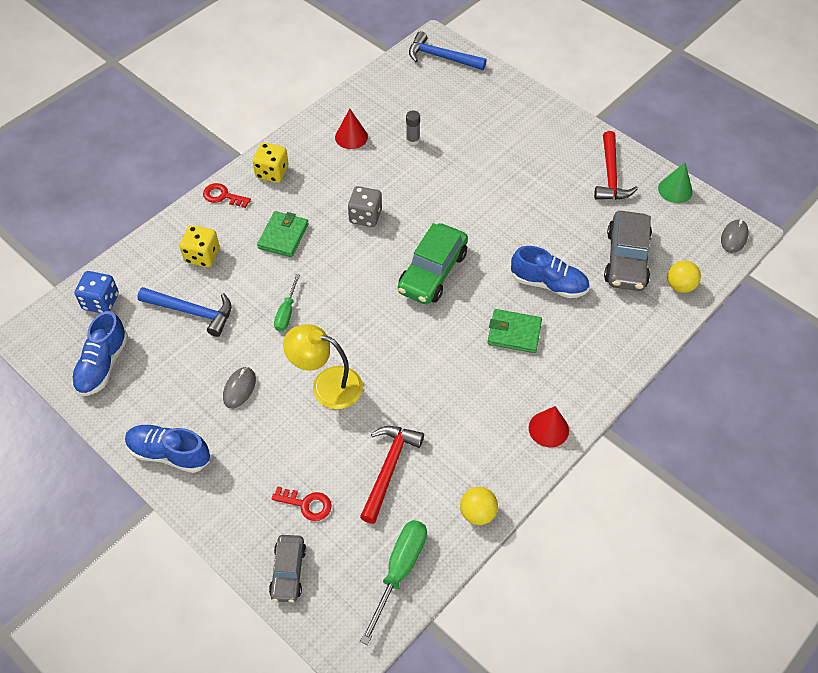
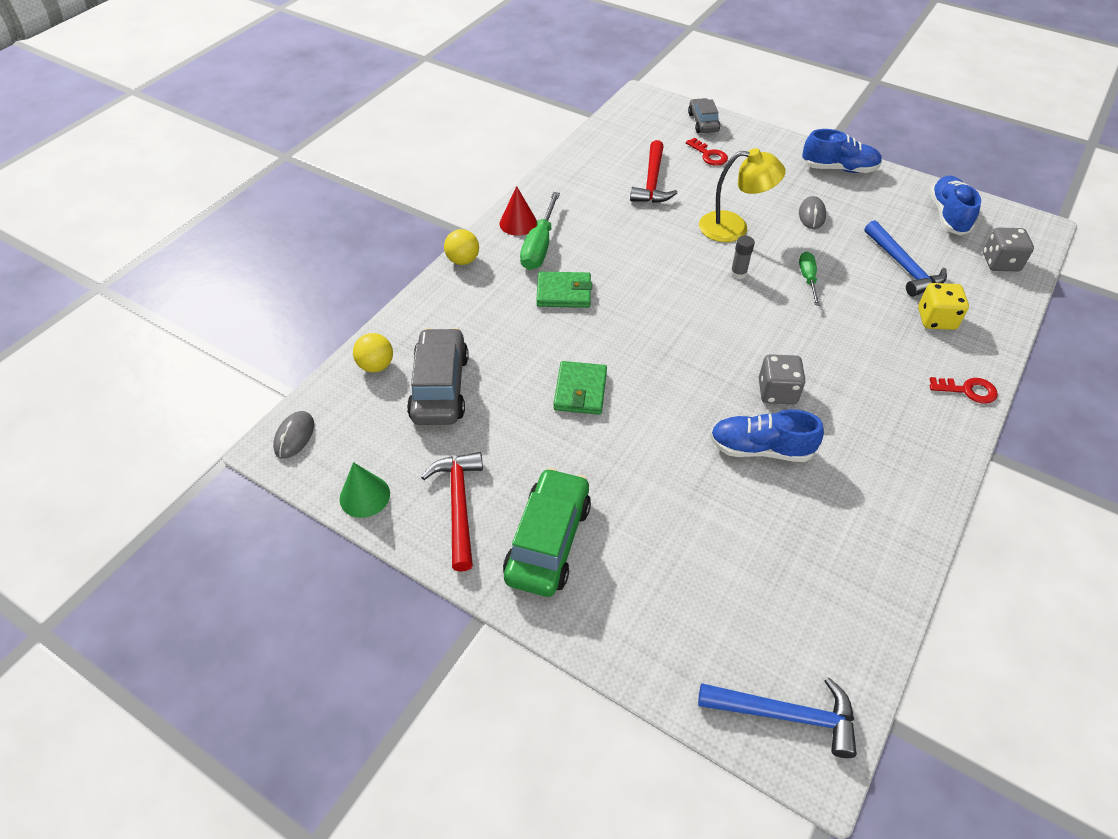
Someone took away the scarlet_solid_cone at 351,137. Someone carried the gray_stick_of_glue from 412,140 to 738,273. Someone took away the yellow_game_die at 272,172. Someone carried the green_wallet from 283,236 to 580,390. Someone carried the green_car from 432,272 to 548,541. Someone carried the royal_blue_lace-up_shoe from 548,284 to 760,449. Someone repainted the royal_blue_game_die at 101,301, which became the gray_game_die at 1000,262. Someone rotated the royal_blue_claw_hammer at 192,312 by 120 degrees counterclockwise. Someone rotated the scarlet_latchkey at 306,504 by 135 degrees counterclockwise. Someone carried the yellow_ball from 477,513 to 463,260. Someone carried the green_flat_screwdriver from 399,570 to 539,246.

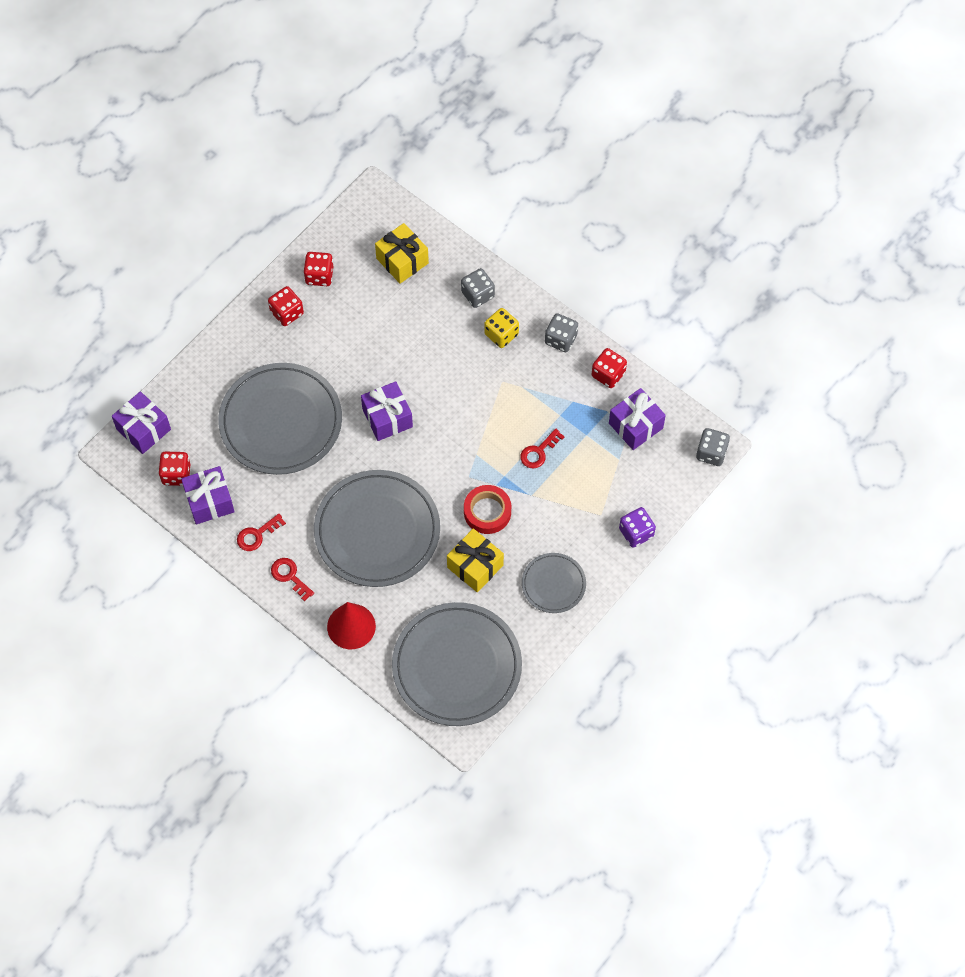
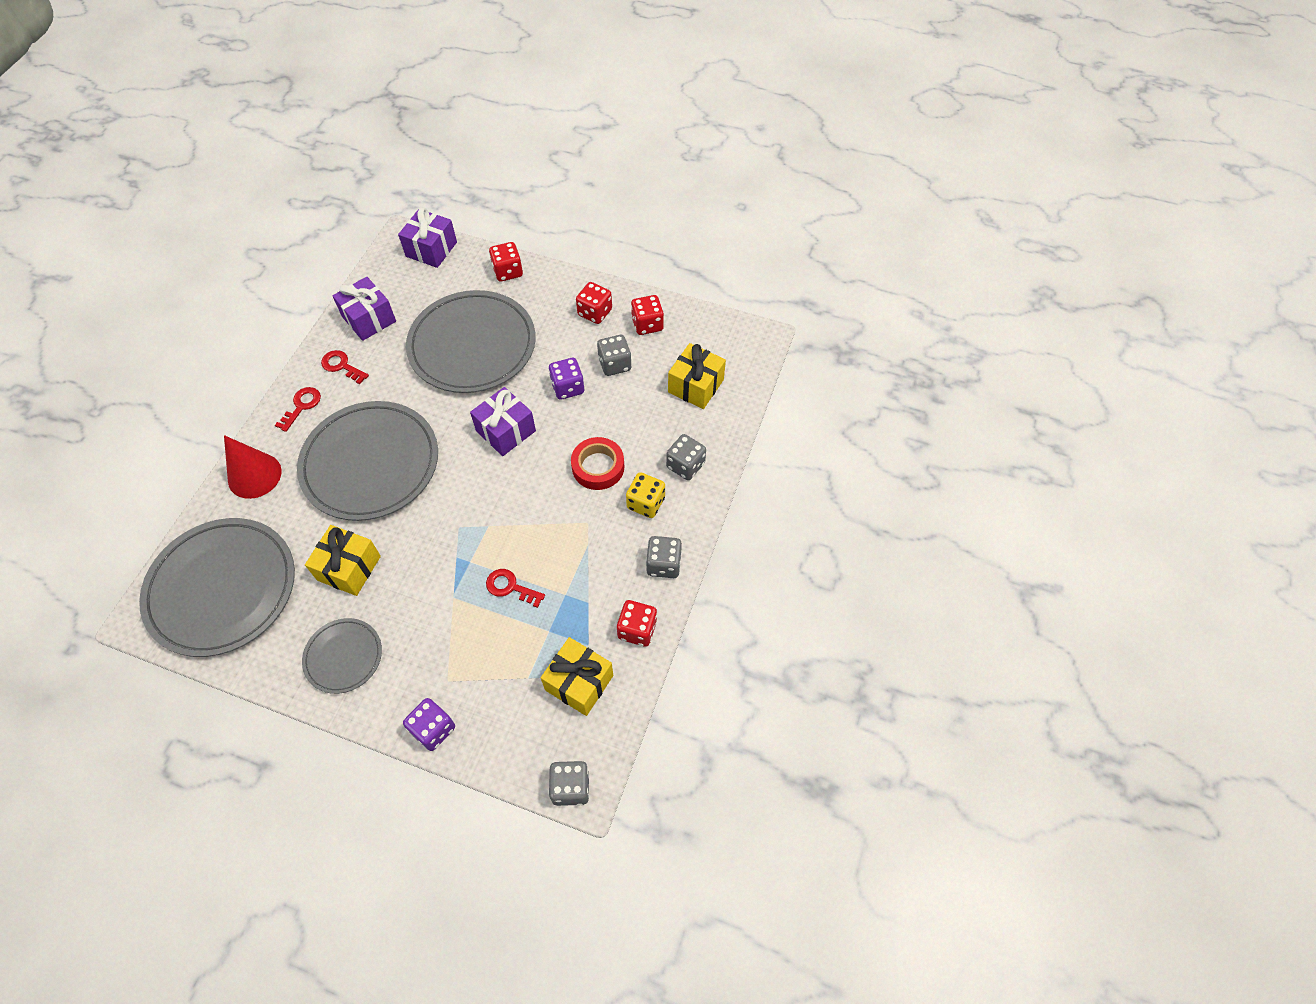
Someone repainted the royal_purple_gift at 635,426, which became the yellow_gift at 579,683. Someone carried the scarlet_game_die from 176,474 to 508,271. Someone carried the scarlet_roll_of_tape from 487,512 to 598,467. Someone put down the gray_game_die at 615,364. Someone put down the royal_purple_game_die at 567,387.

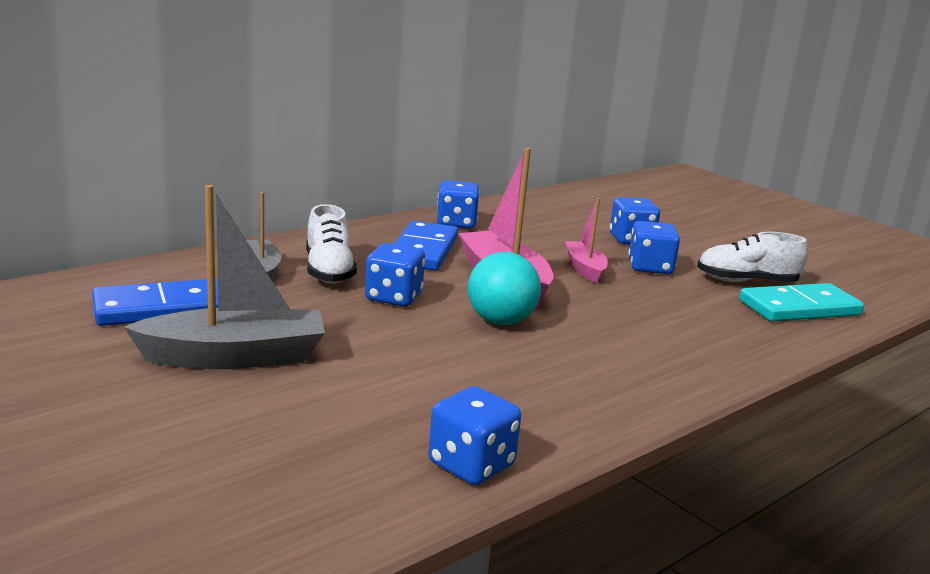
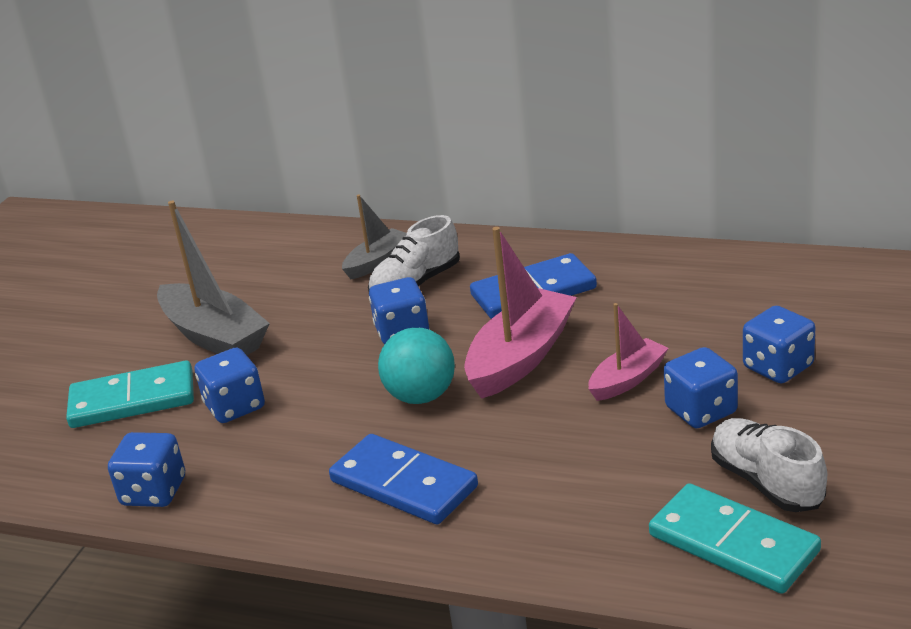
Someone carried the royal_blue_game_die from 456,223 to 235,407. Someone carried the royal_blue_domino_tile from 162,308 to 404,484. Someone put down the aqua_domino_tile at 132,400.

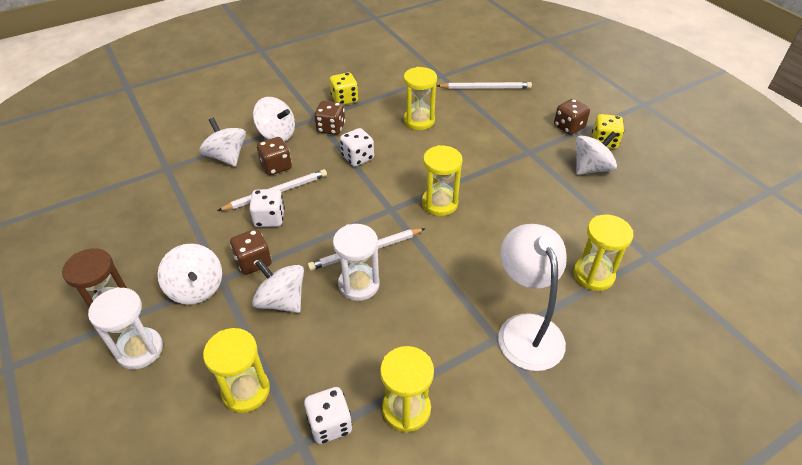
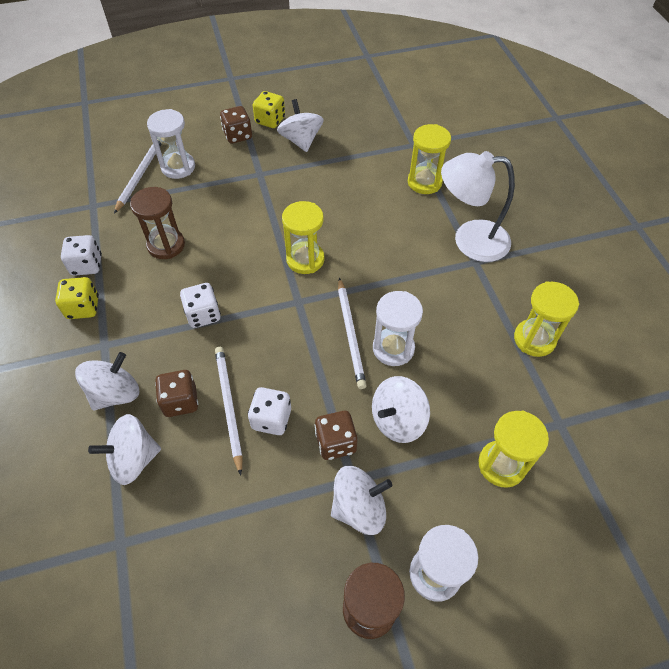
Someone repainted the yellow_sandglass at 419,121, which became the dark_brown_sandglass at 166,245. Someone took away the dark_brown_game_die at 331,128. Someone carried the pure_white_game_die from 330,424 to 87,265. Someone put down the pure_white_sandglass at 178,167.

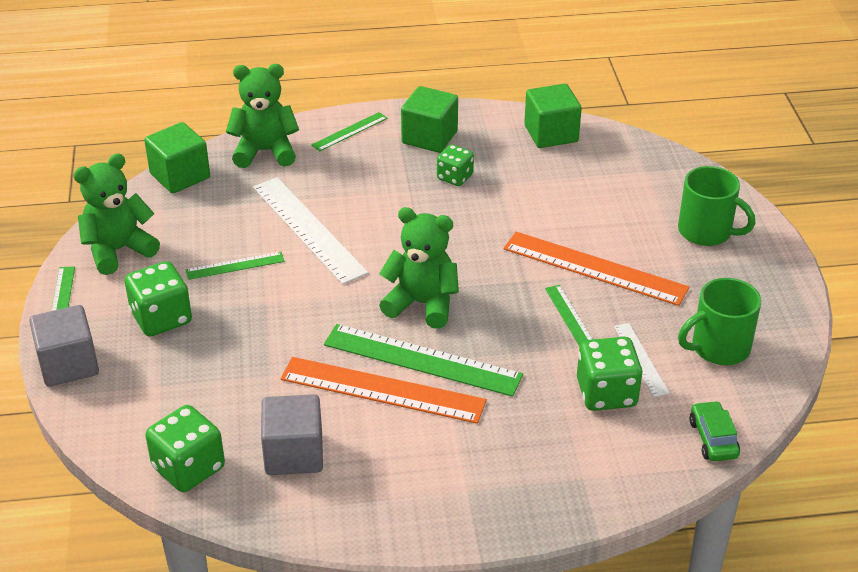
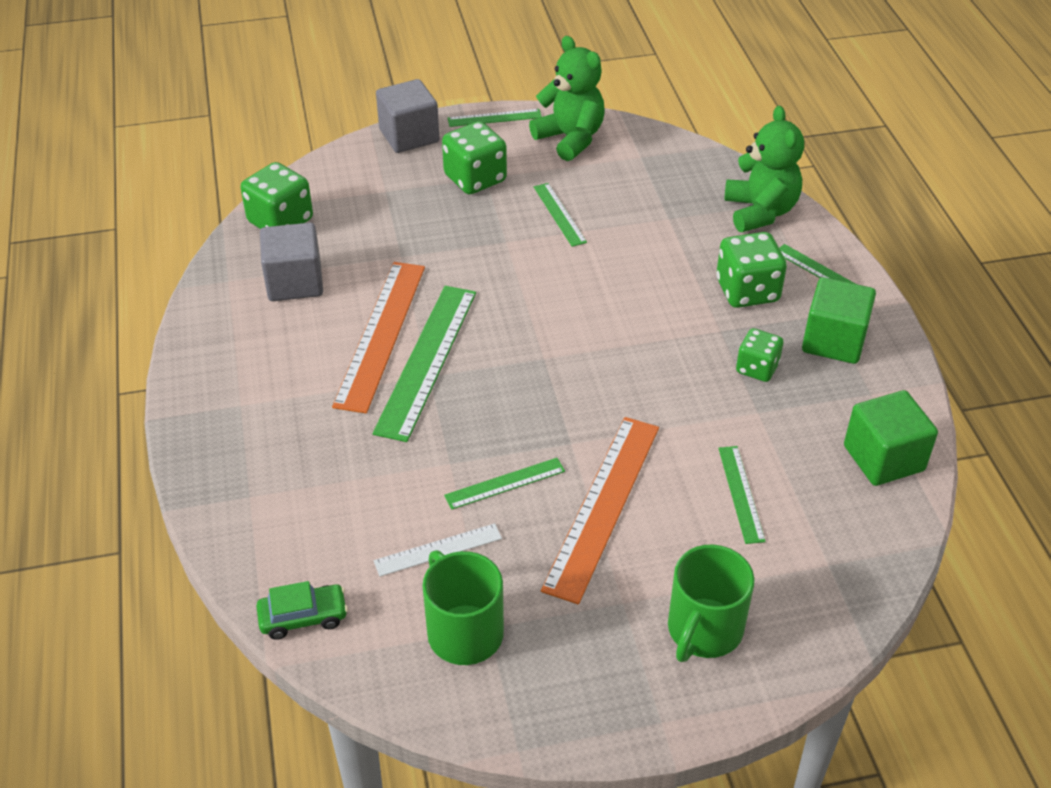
Someone took away the green_cube at 180,176. Someone took away the pure_white_straightedge at 308,229. Someone took away the green_teddy_bear at 422,304. Someone carried the green_game_die from 606,393 to 747,291. Someone put down the green_straightedge at 740,494.

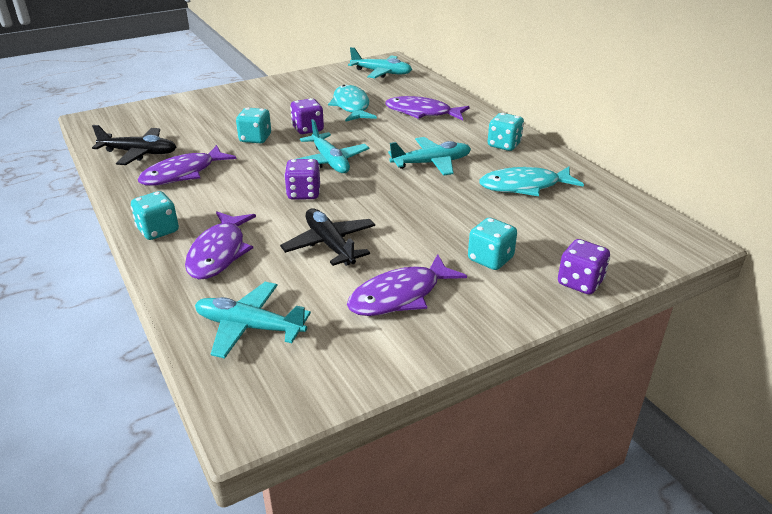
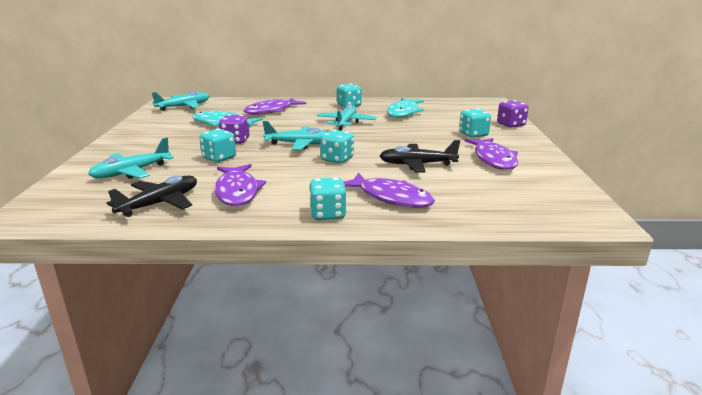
Someone repainted the royal_purple_game_die at 303,194, which became the aqua_game_die at 337,159. Someone carried the aqua_toy_plane from 249,327 to 131,172.

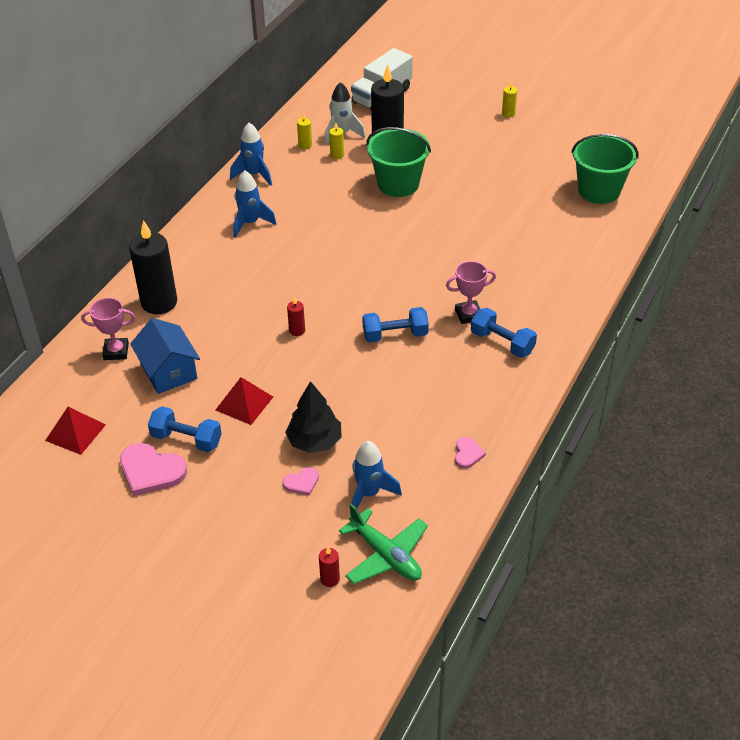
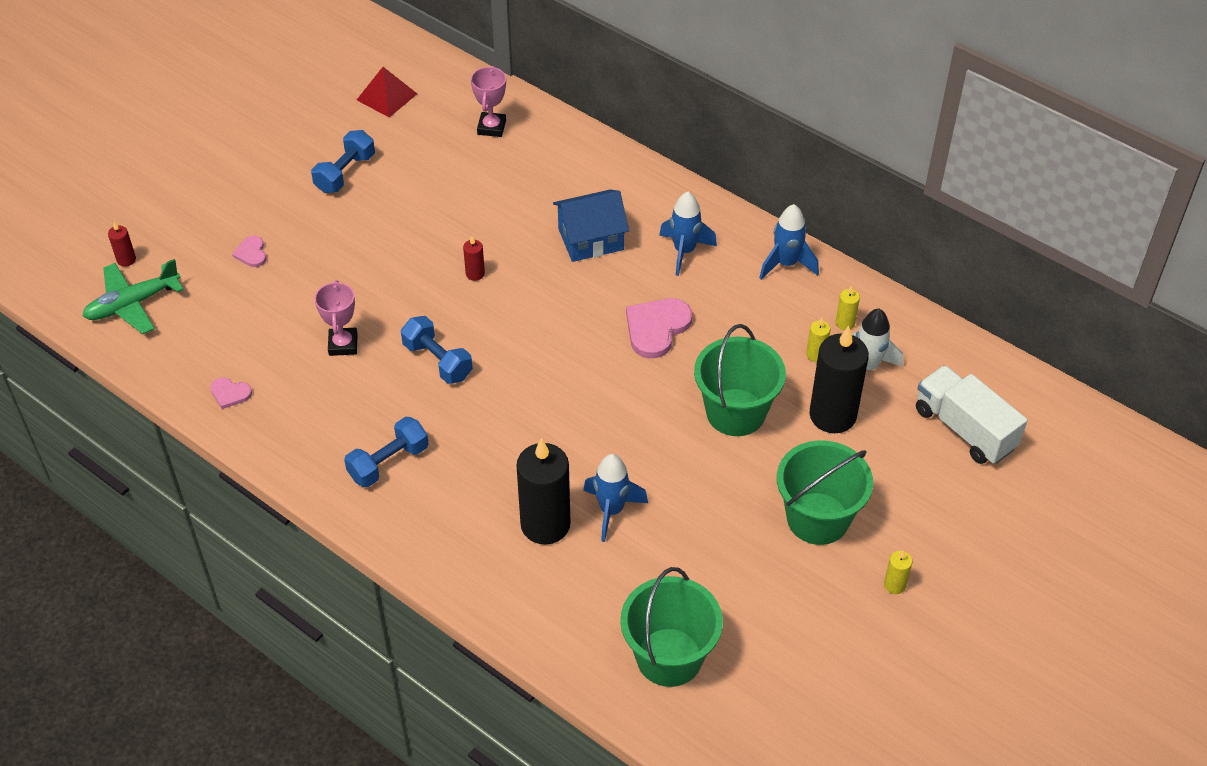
Someone carried the ebony_wax_candle from 159,302 to 545,524. Someone carried the rosy_trophy from 468,314 to 343,344. Someone rotated the royal_blue_hand_weight at 395,335 by 45 degrees counterclockwise. Someone carried the royal_blue_toy_house from 168,371 to 590,239. Someone took away the scarlet_pyramid_shape at 244,403. Someone took away the ebony_toy_tree at 314,441. Someone carried the royal_blue_rocket from 369,493 to 611,510. Someone carried the rosy_heart_shape from 151,471 to 656,328. Someone put down the green_sand_bucket at 817,518.

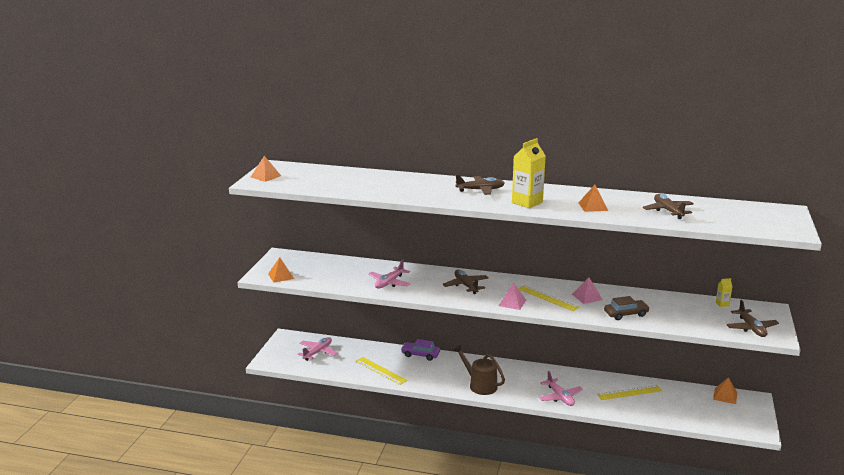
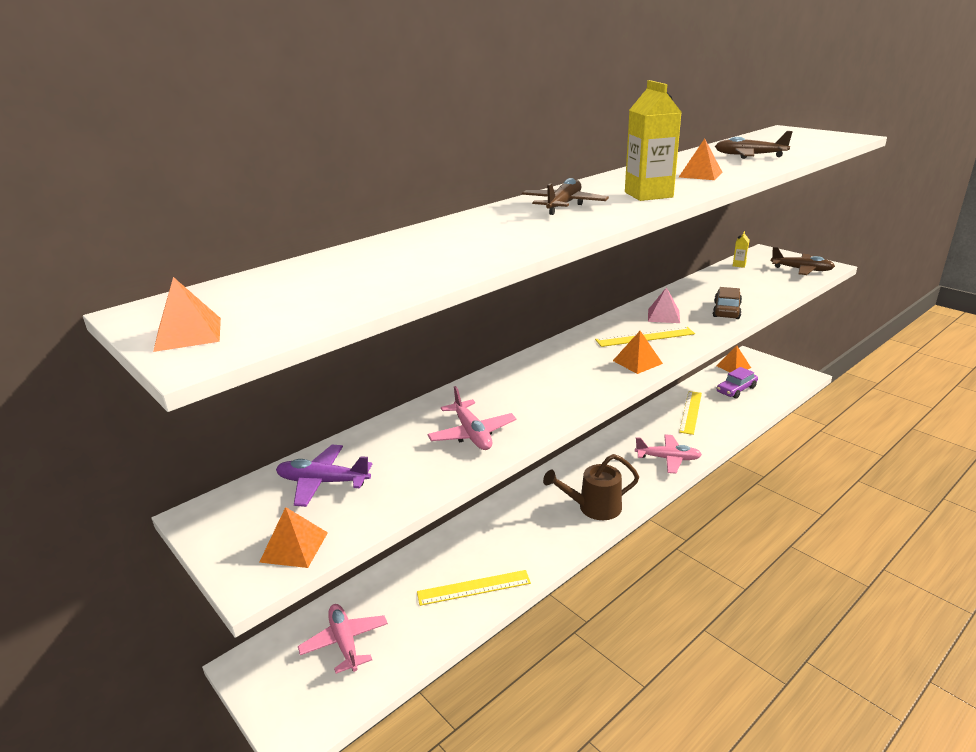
Someone took away the dark_brown_toy_plane at 466,286. Someone repainted the rosy_pyramid_shape at 512,302, which became the orange_pyramid_shape at 637,362. Someone carried the royal_purple_car from 420,355 to 736,389. Someone put down the royal_purple_toy_plane at 323,482.

